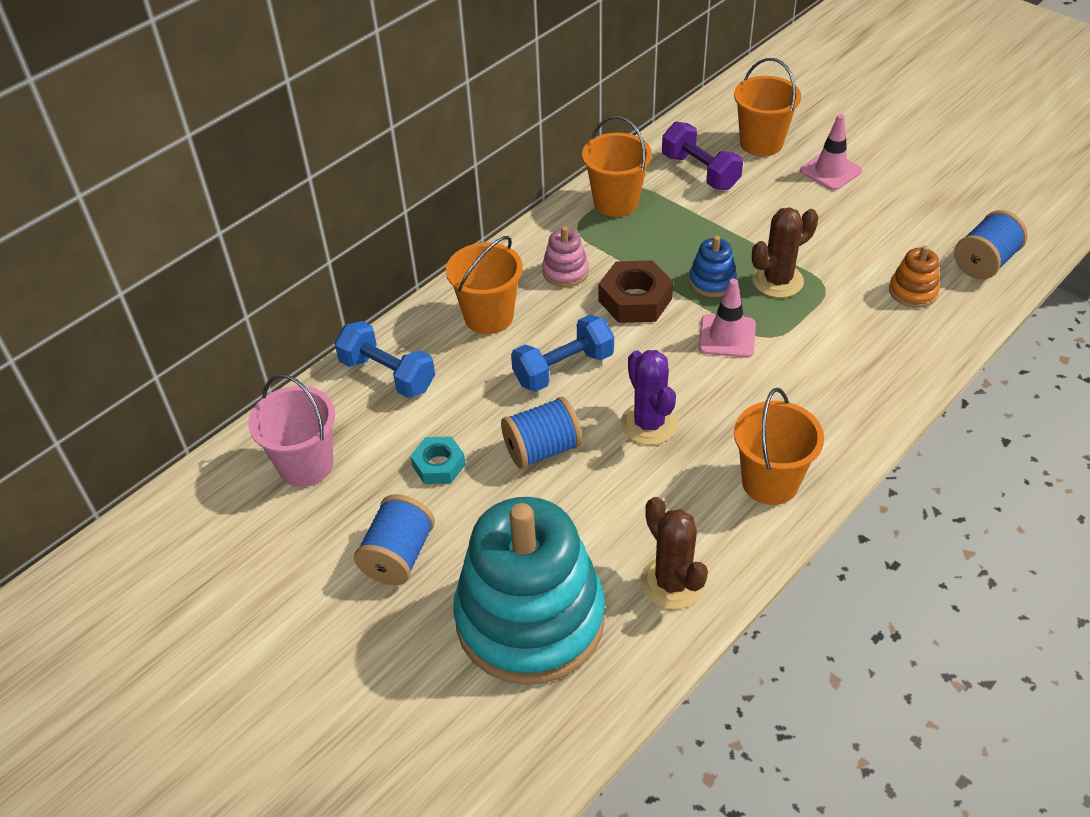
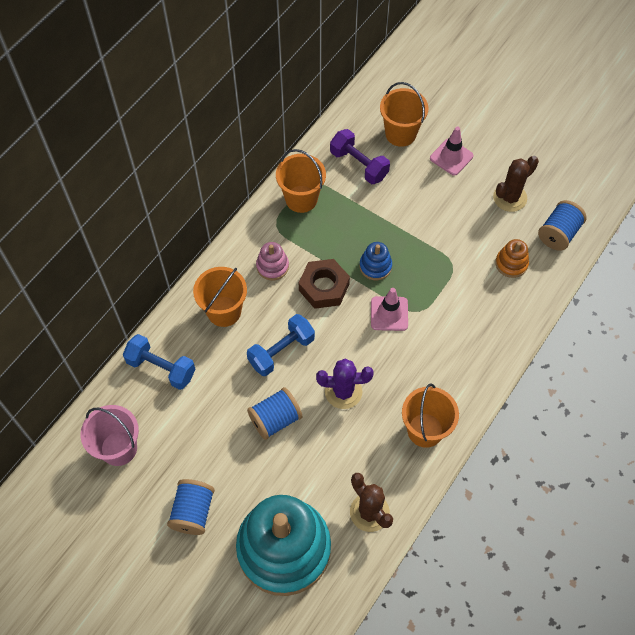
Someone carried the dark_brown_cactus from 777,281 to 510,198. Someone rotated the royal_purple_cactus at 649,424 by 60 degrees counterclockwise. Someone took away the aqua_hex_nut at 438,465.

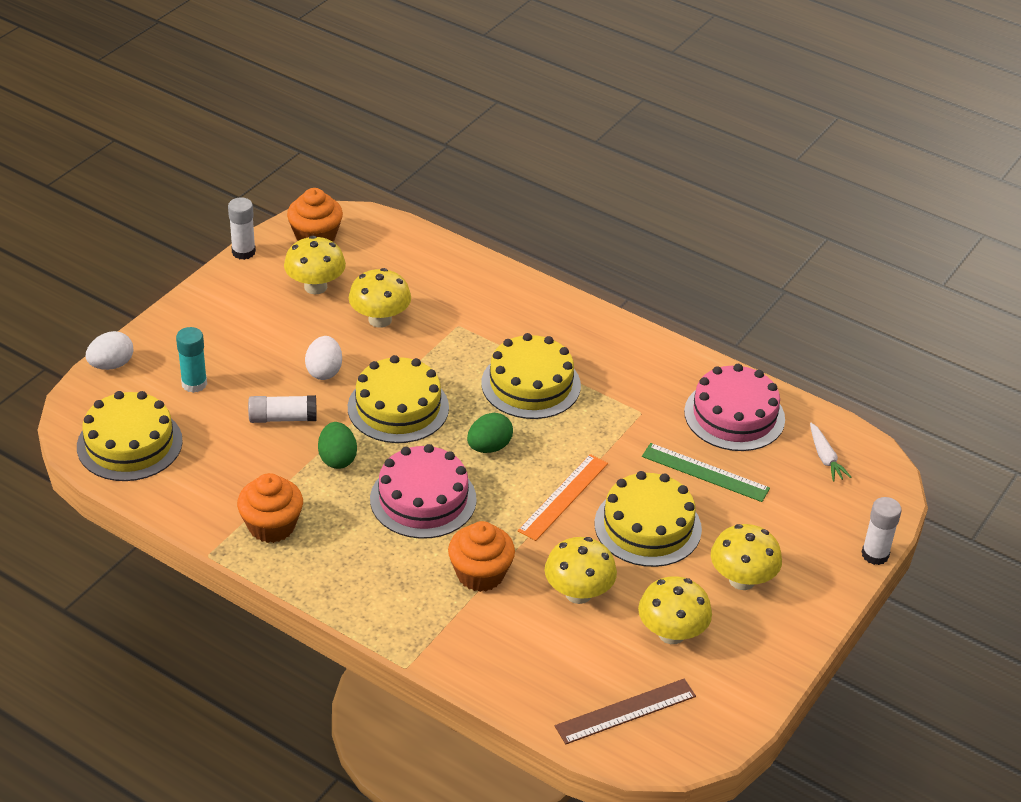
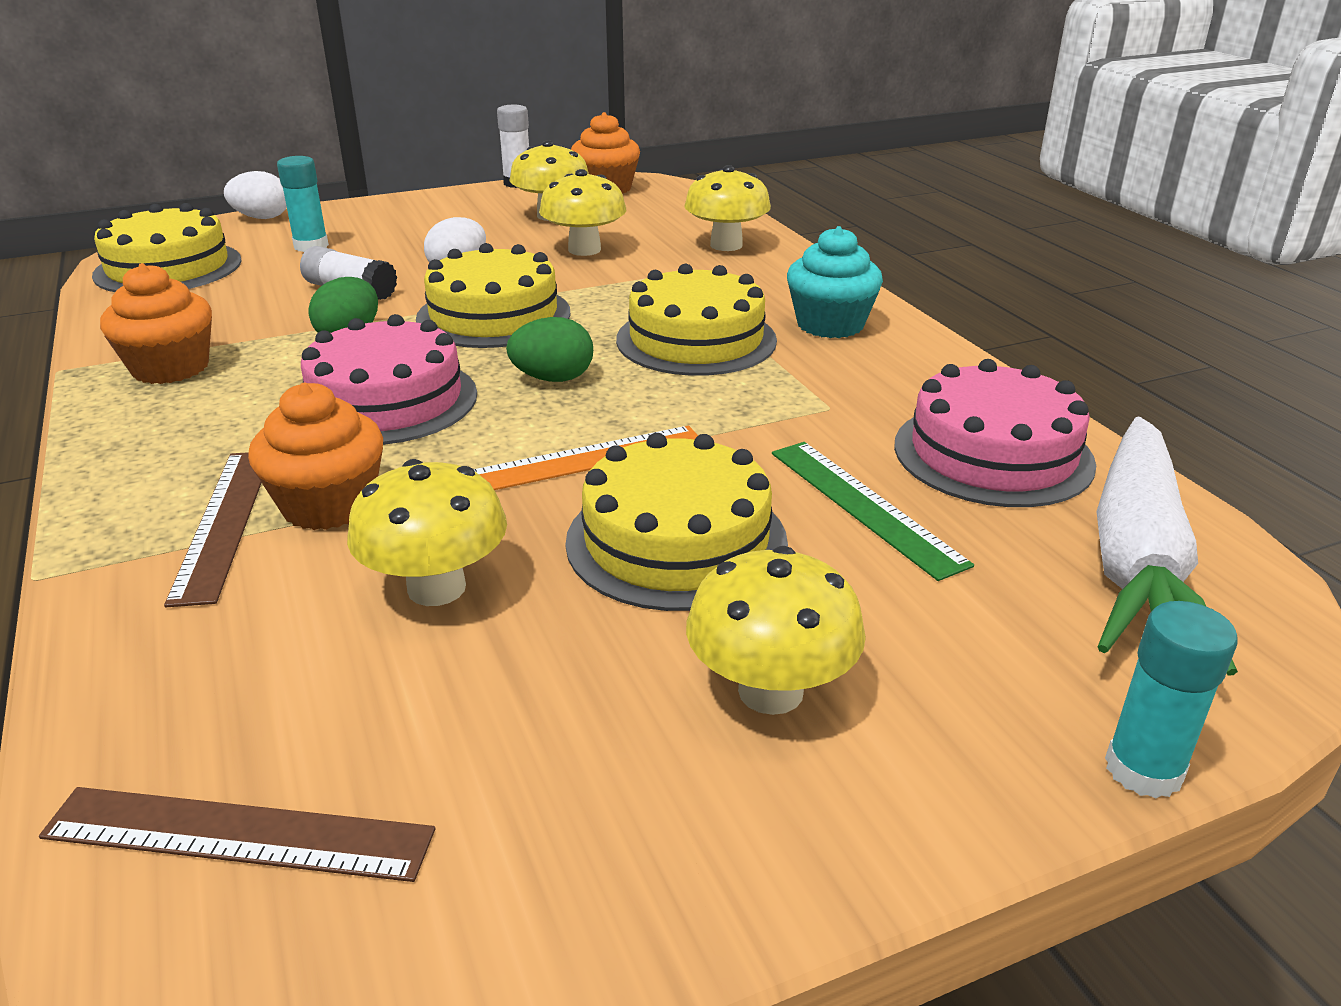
Someone scaled the pure_white_toy_carrot at 825,458 by 2.40. Someone repainted the pure_white_stick_of_glue at 875,554, which became the aqua_stick_of_glue at 1143,769. Someone carried the yellow_mushroom from 671,633 to 726,245. Someone put down the aqua_muffin at 830,324. Someone put down the dark_brown_straightedge at 224,522.

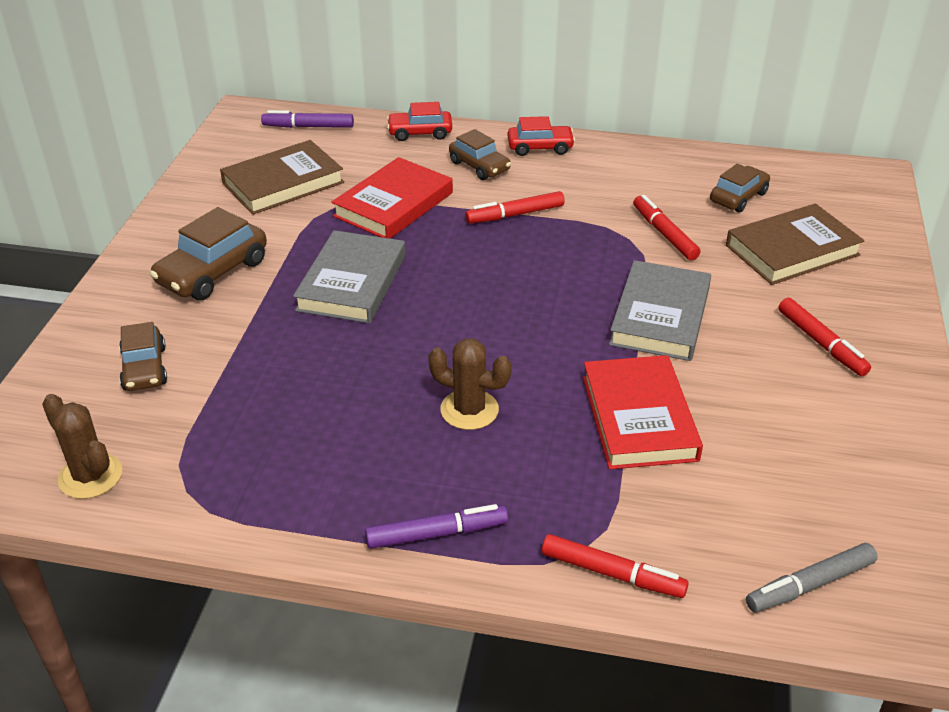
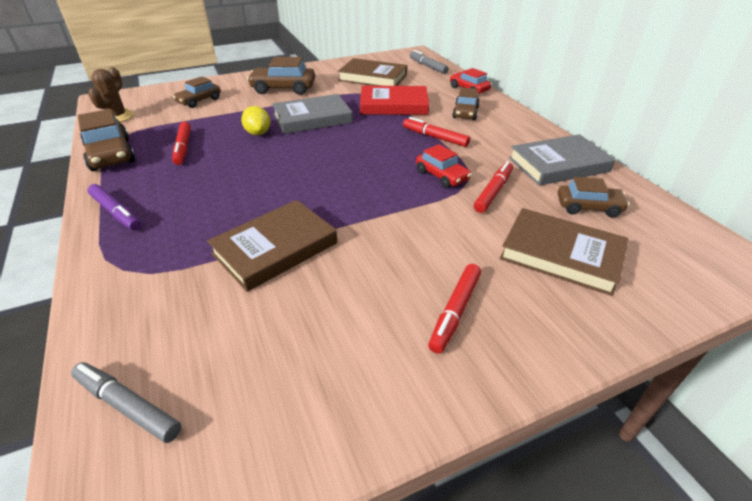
Someone repainted the royal_purple_felt_pen at 308,127, which became the gray_felt_pen at 428,66. Someone carried the scarlet_car from 540,147 to 442,176. Someone carried the gray_hardcover from 660,316 to 558,164. Someone took away the dark_brown_cactus at 469,410. Someone repainted the scarlet_hardcover at 638,418, which became the dark_brown_hardcover at 275,248. Someone carried the scarlet_felt_pen from 612,573 to 183,148. Someone put down the yellow_toy_lemon at 258,133. Someone put down the dark_brown_car at 111,154.

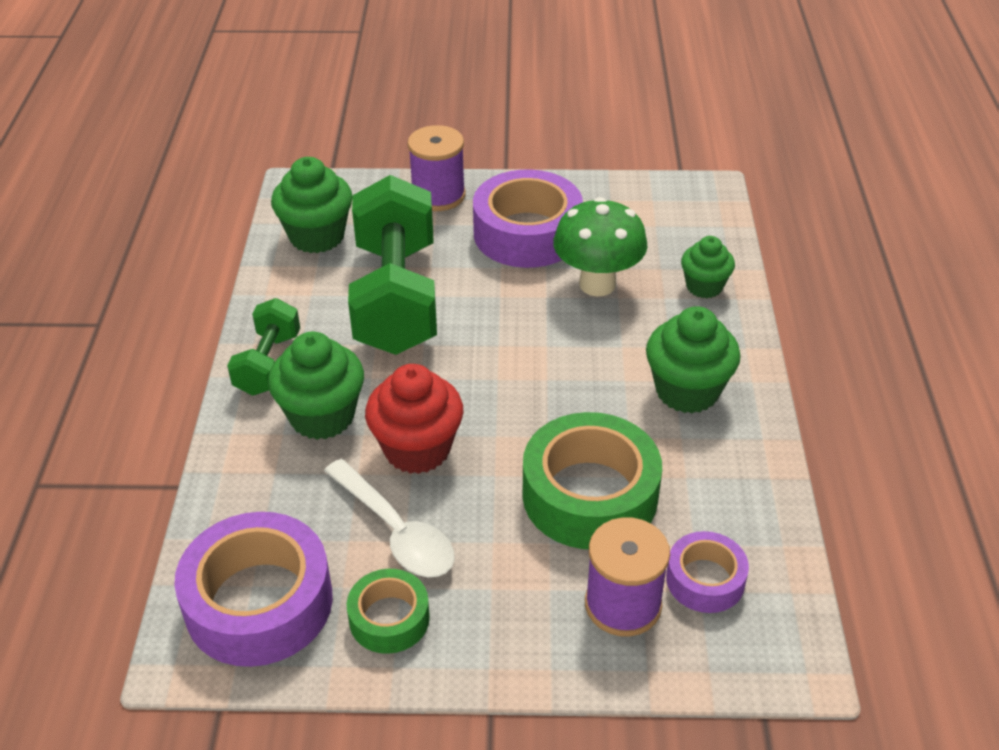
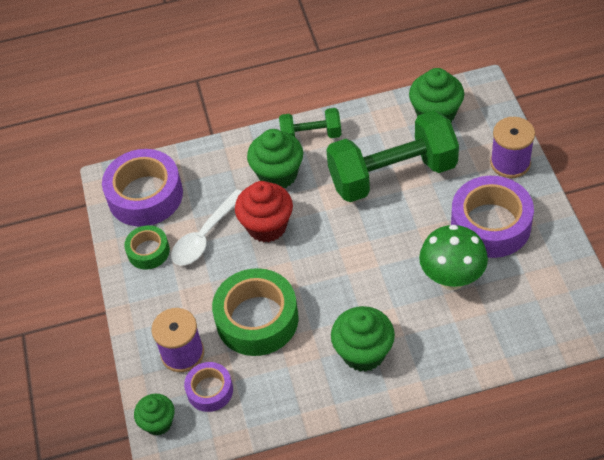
Someone carried the green_muffin from 704,286 to 158,423.

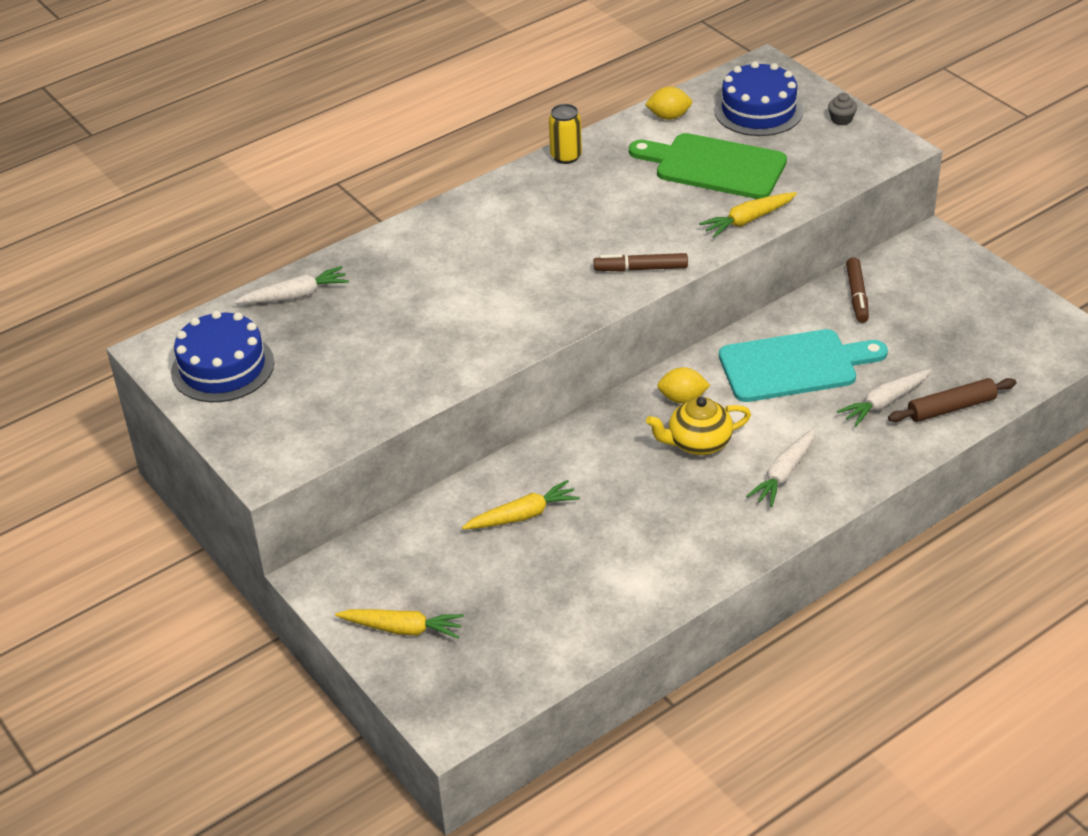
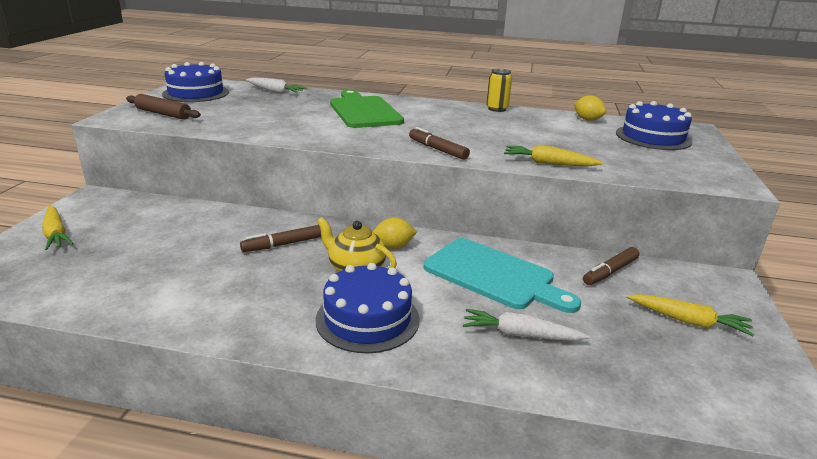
Someone took away the gray_muffin at 841,119. Someone carried the green_chopping_board from 714,166 to 364,111. Someone rotated the yellow_toy_lemon at 682,399 by 60 degrees counterclockwise. Someone carried the dark_brown_dough_roller from 951,408 to 163,114. Someone swapped the pure_white_toy_carrot at 784,474 for the royal_blue_cake at 367,319. Someone carried the yellow_toy_carrot from 522,515 to 688,321. Someone put down the dark_brown_felt_pen at 283,244.

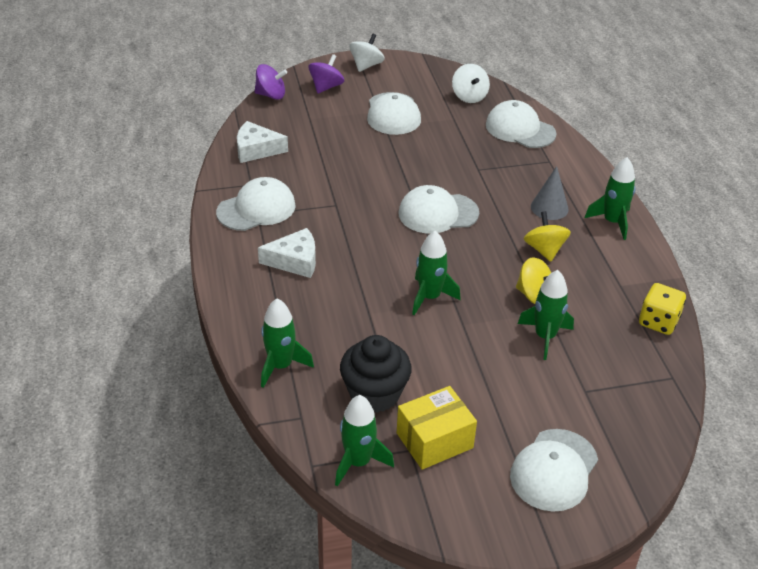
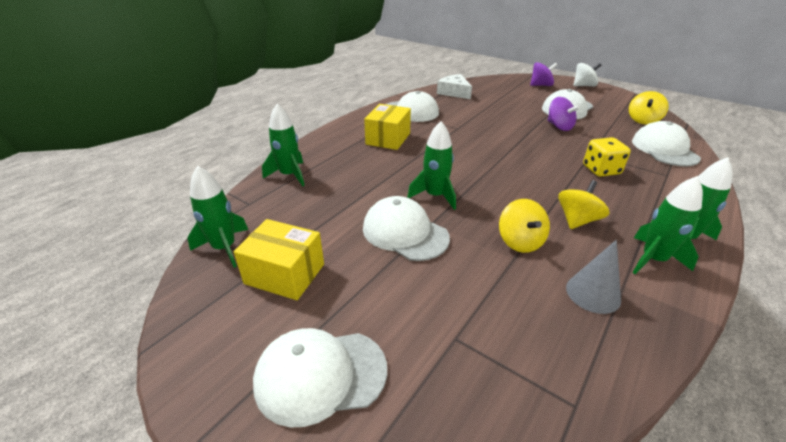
Someone carried the royal_purple_whirligig from 271,95 to 559,126. Someone repainted the pure_white_whirligig at 469,96, which became the yellow_whirligig at 643,120. Someone carried the gray_solid_cone from 549,208 to 593,293. Someone carried the pure_white_baseball_cap from 438,213 to 405,233. Someone swapped the pure_white_piece_of_cheese at 295,261 for the yellow_box at 388,138. Someone carried the green_rocket from 545,337 to 653,259. Someone carried the yellow_game_die from 658,321 to 601,170. Someone took away the ebony_muffin at 374,394.

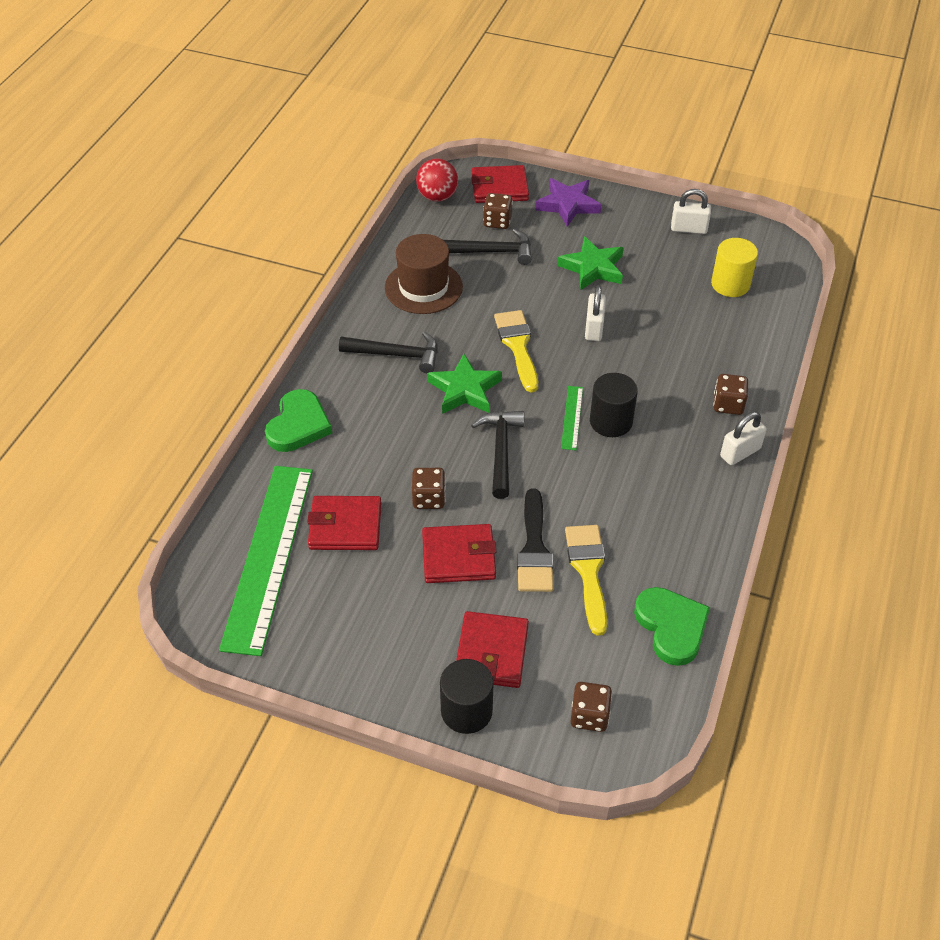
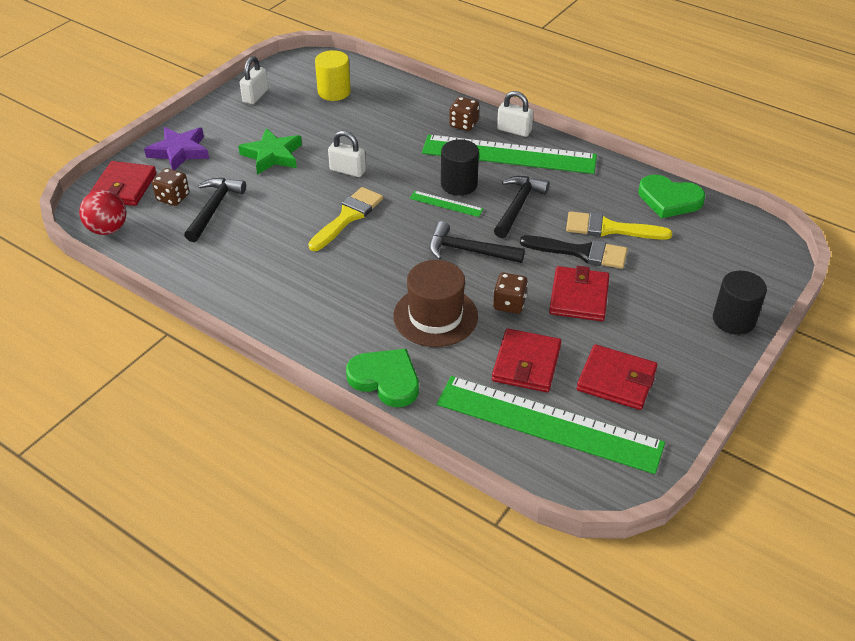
Someone carried the dark_brown_top_hat from 423,287 to 435,316. Someone rotated the yellow_brush at 518,346 by 120 degrees clockwise. Someone carried the ebony_claw_hammer from 396,355 to 518,206. Someone took away the green_five-pointed_star at 464,389. Someone rotated the pure_white_lock at 740,452 by 45 degrees counterclockwise. Someone rotated the green_heart_shape at 671,627 by 150 degrees counterclockwise. Someone carried the scarlet_wallet from 491,652 to 616,380. Someone took away the dark_brown_game_die at 589,716. Someone put down the green_straightedge at 509,155.

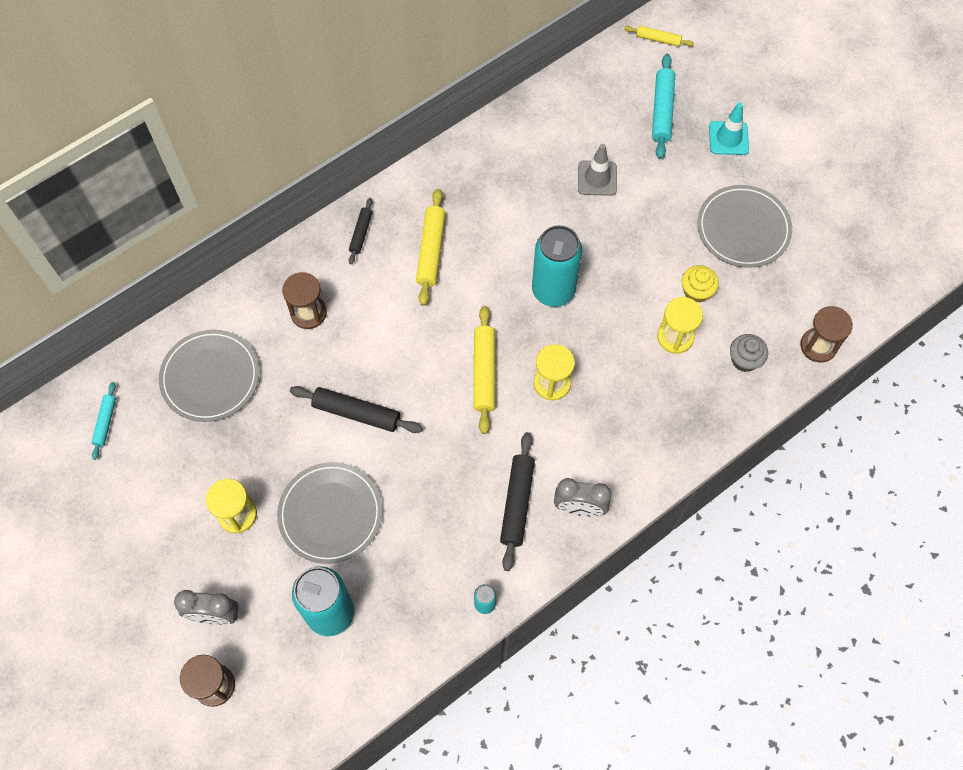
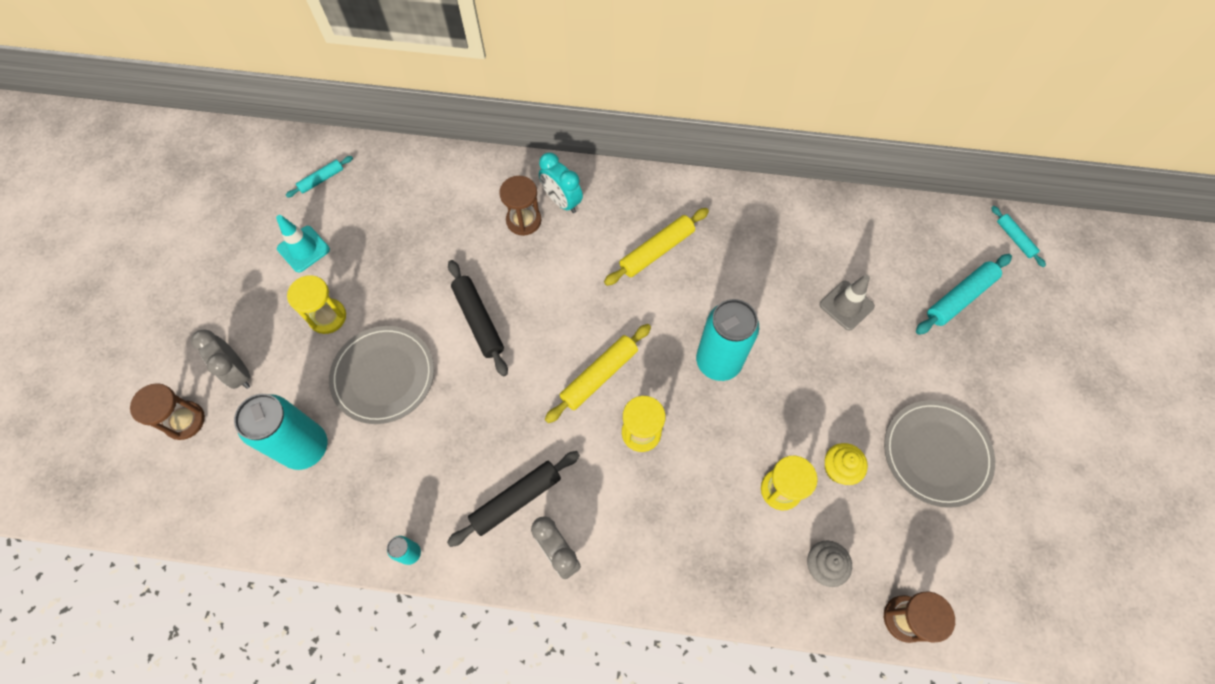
Someone repainted the yellow_dough_roller at 658,39, which became the aqua_dough_roller at 1014,239. Someone carried the aqua_traffic_cone from 728,138 to 303,249. Someone took away the ebony_dough_roller at 361,233. Someone took away the gray_plate at 210,377. Someone put down the aqua_alarm_clock at 562,201.

